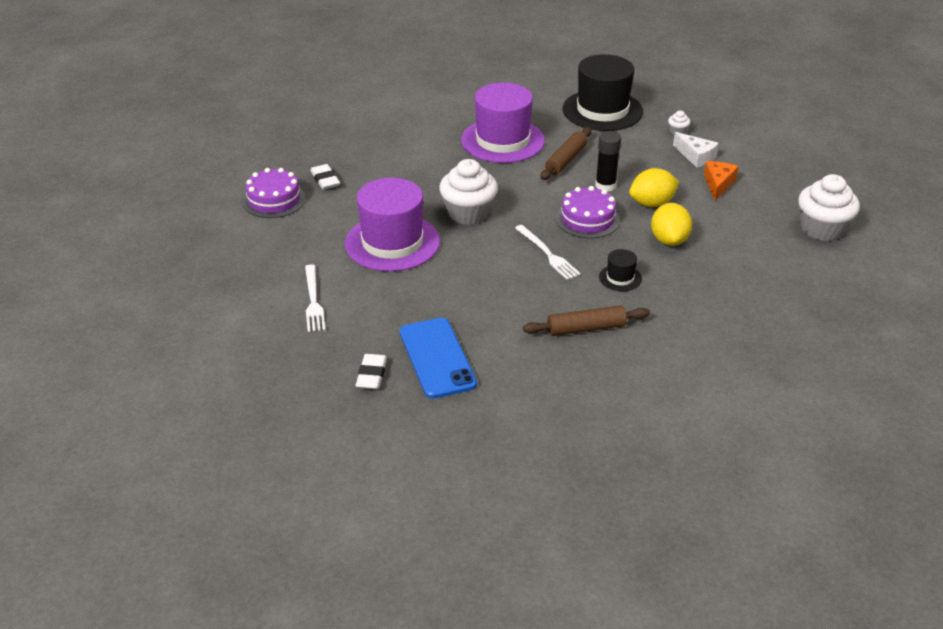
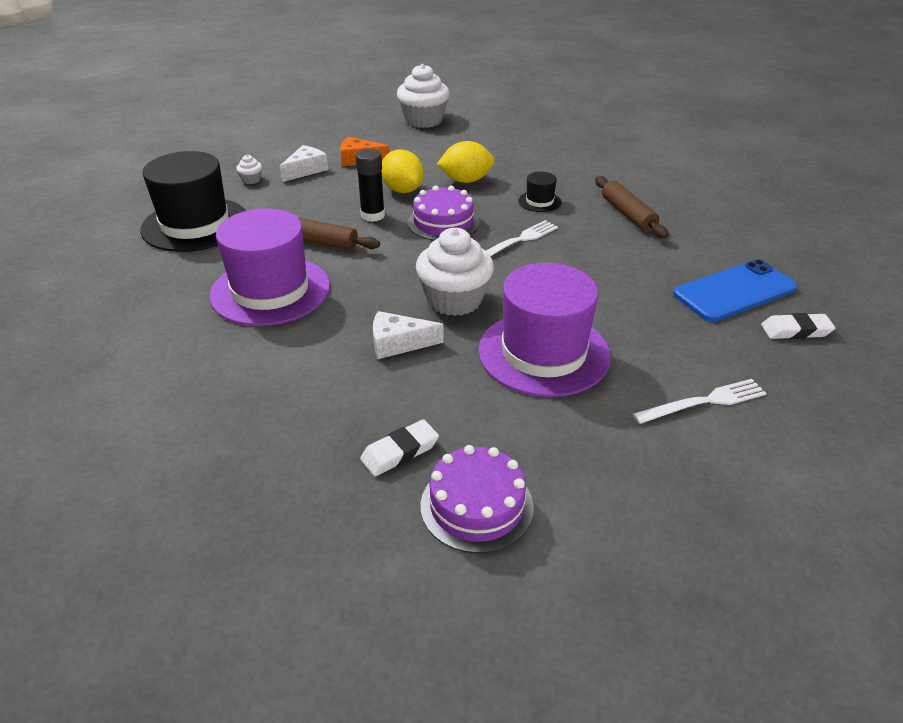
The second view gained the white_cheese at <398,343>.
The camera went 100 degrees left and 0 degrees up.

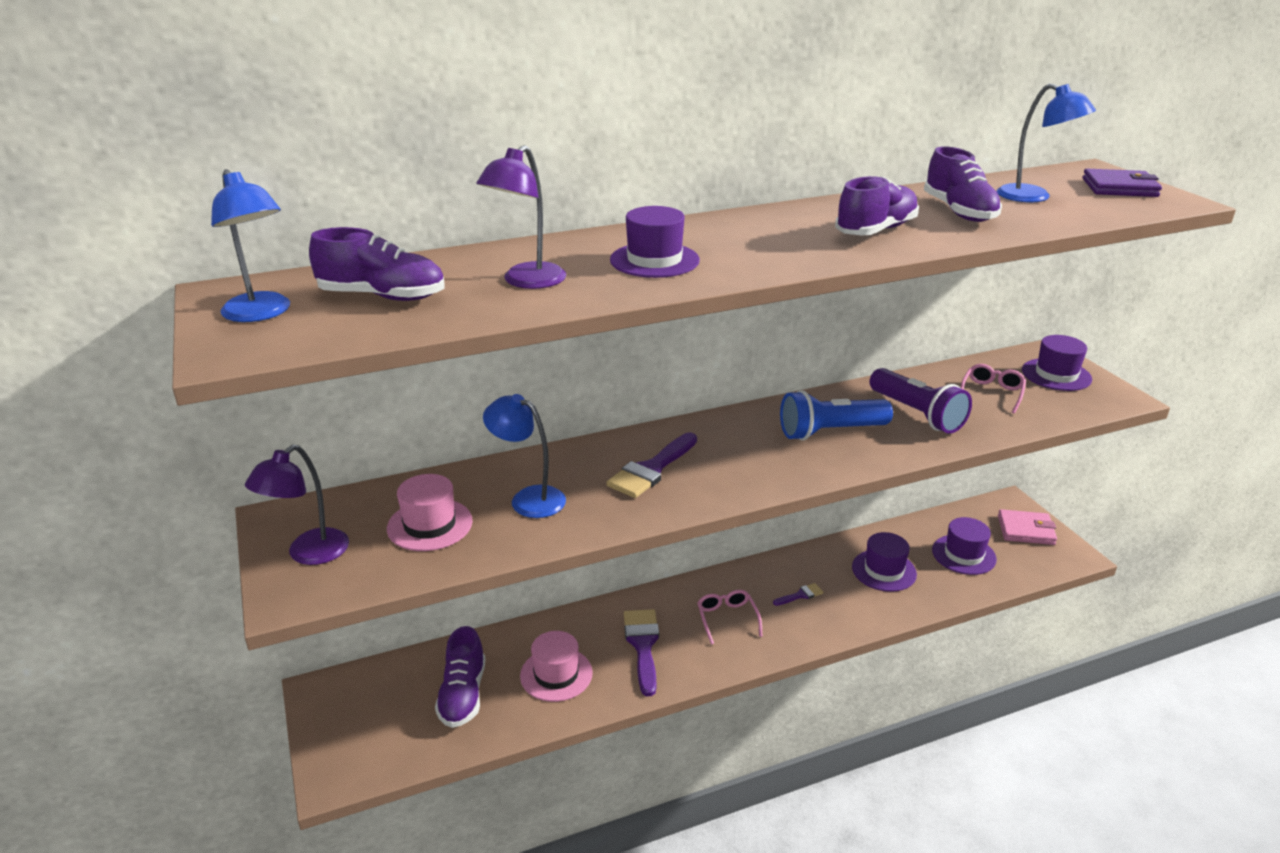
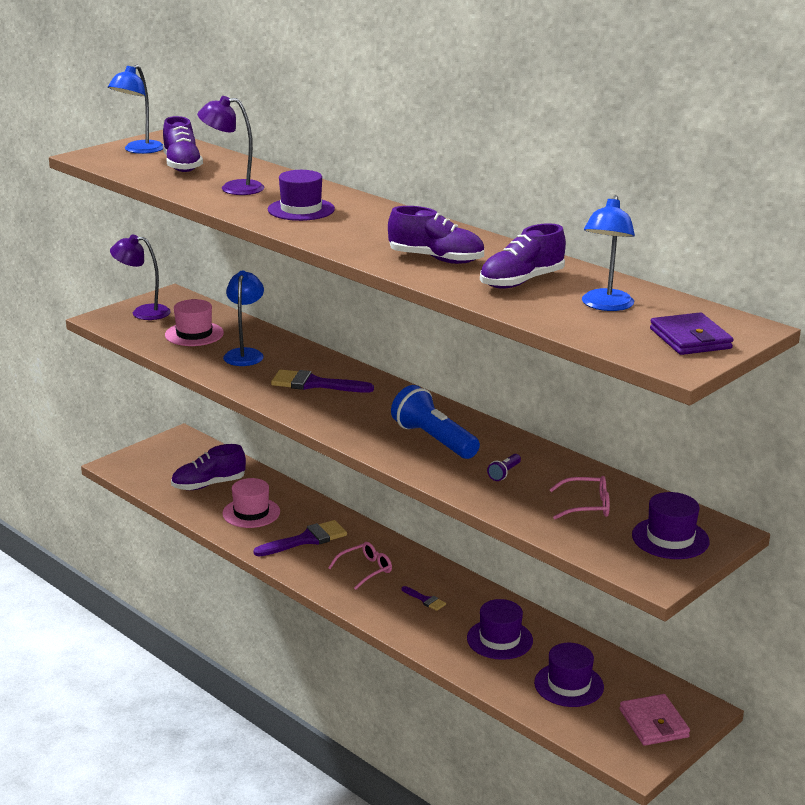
The size of the purple_torch at <917,414> changed by a factor of 0.43.
The camera went 65 degrees right and 5 degrees down.

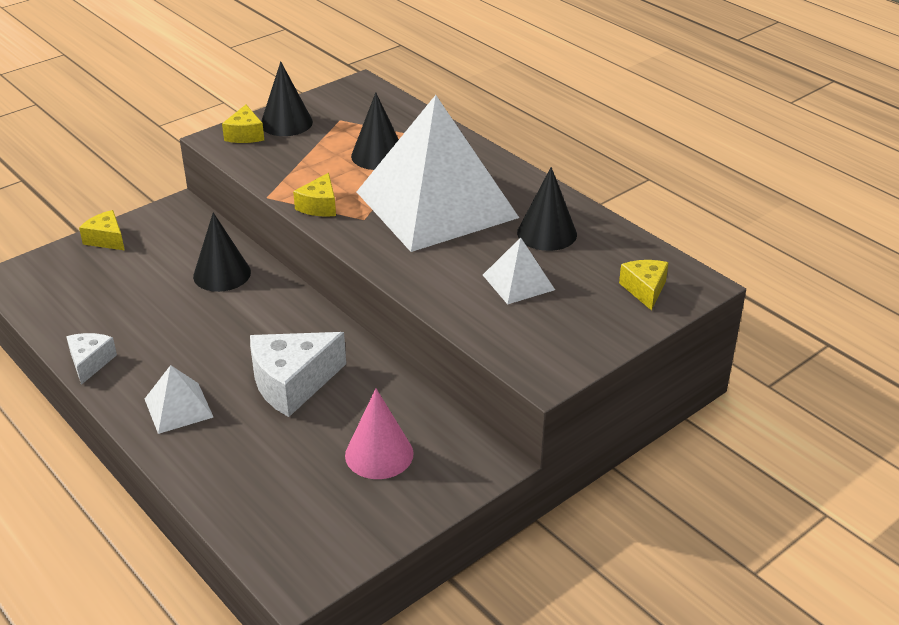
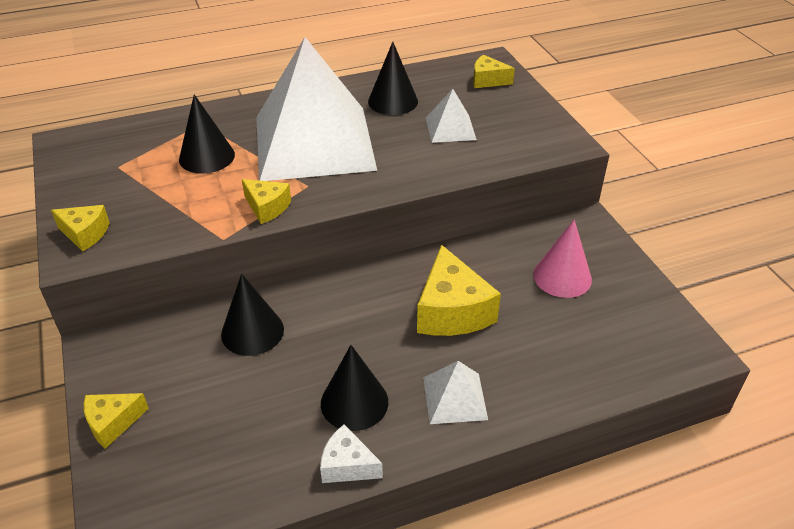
What was the white_cheese at <292,383> turned into the yellow_cheese at <452,311>.
The jet-black_cone ended up elsewhere, having gone from <286,123> to <354,402>.
The camera went 70 degrees left and 5 degrees up.

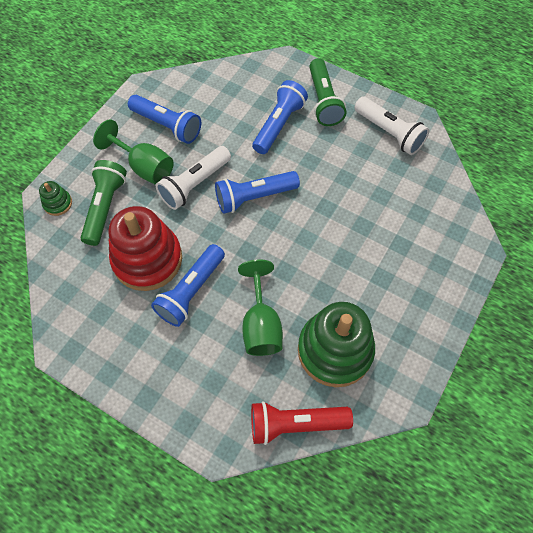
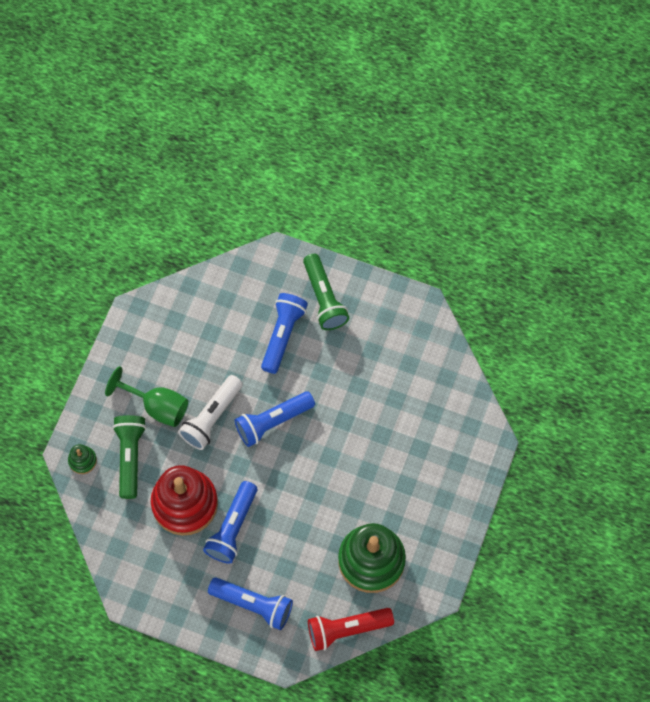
The royal_blue_torch ended up elsewhere, having gone from <167,126> to <253,604>.
The second view lost the green_chalice at <261,325>.
The second view lost the white_torch at <389,133>.
The camera went 10 degrees left and 5 degrees up.

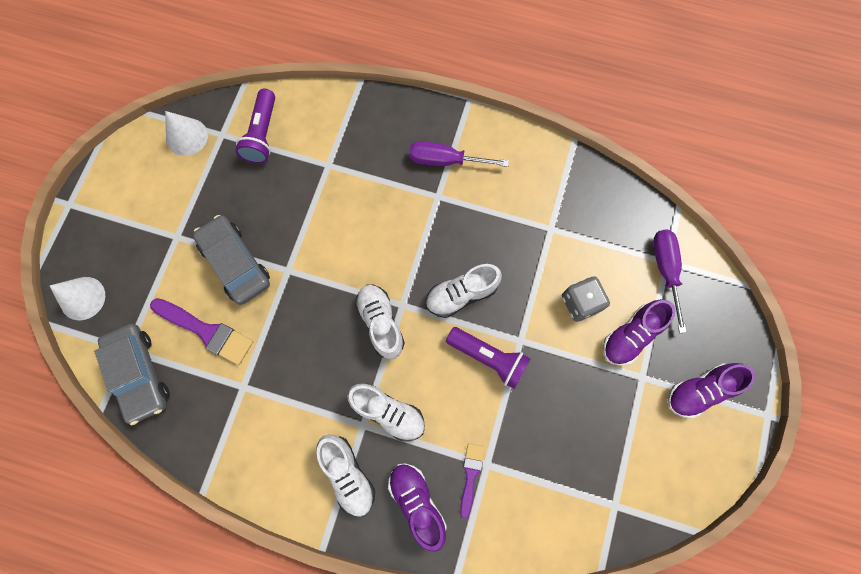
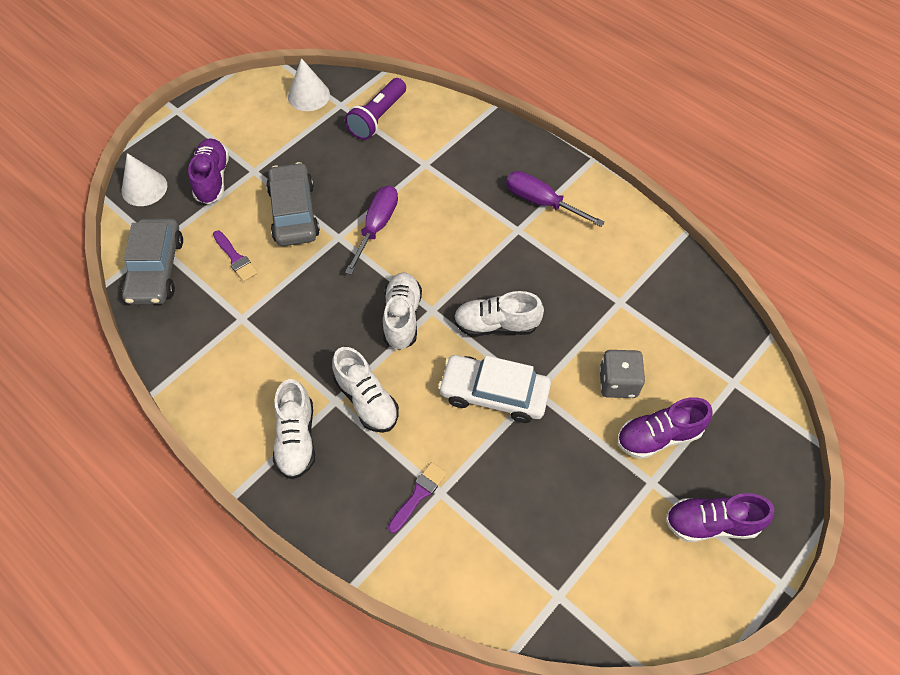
The size of the purple_paint_brush at <206,331> changed by a factor of 0.60.
The purple_lace-up_shoe ended up elsewhere, having gone from <417,502> to <212,179>.
Where the purple_torch stood at <488,358>, the white_car came to stand at <494,393>.
The purple_screwdriver ended up elsewhere, having gone from <665,271> to <376,227>.
The camera went 25 degrees right and 15 degrees down.

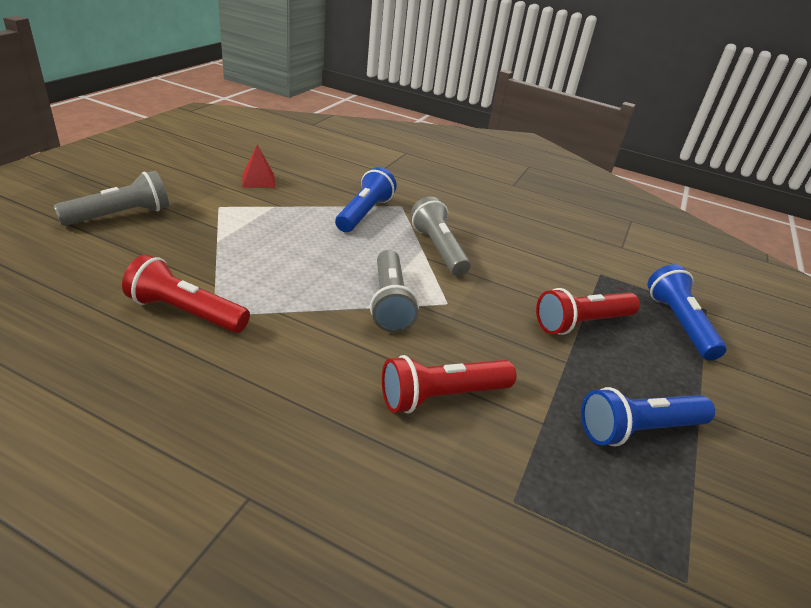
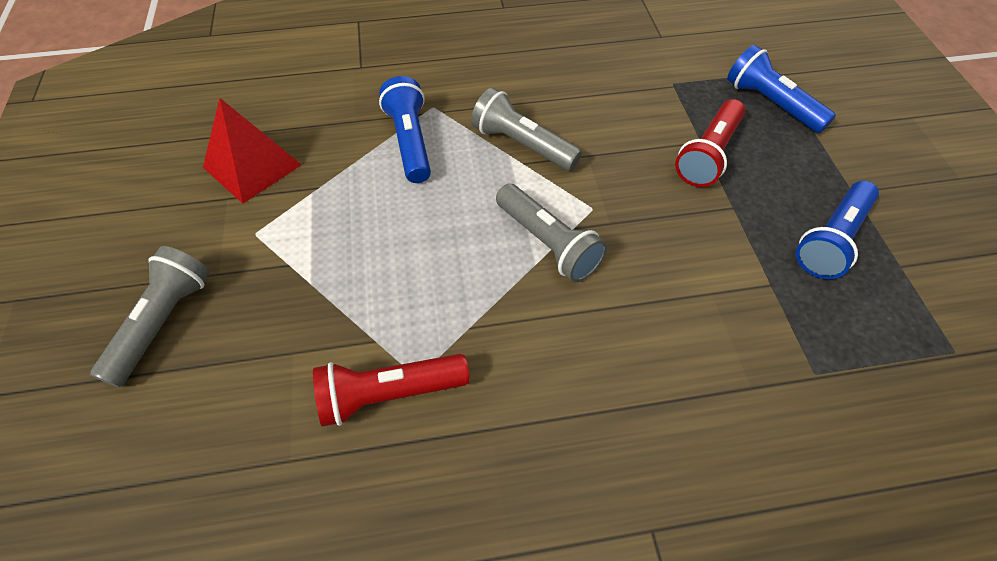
The size of the scarlet_pyramid at <258,181> changed by a factor of 1.65.
The second view lost the scarlet_torch at <442,396>.
The camera went 30 degrees left and 20 degrees up.

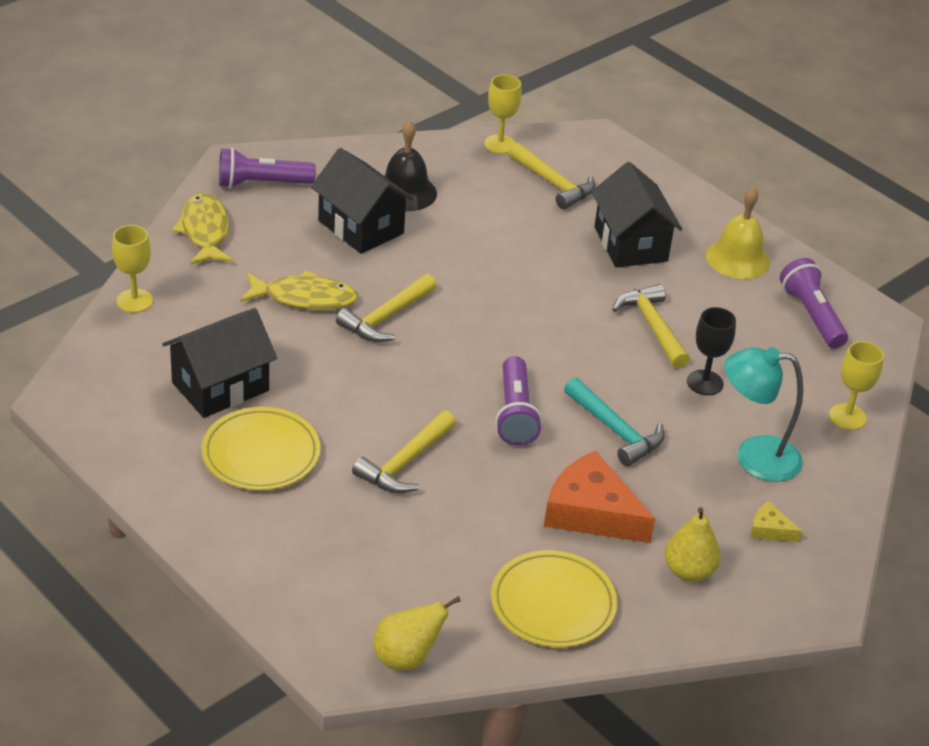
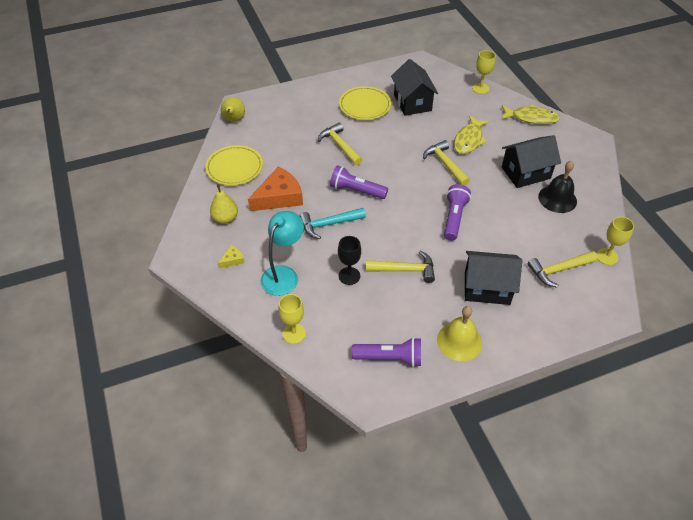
The purple_torch ended up elsewhere, having gone from <261,184> to <454,218>.
The camera went 115 degrees right and 10 degrees up.

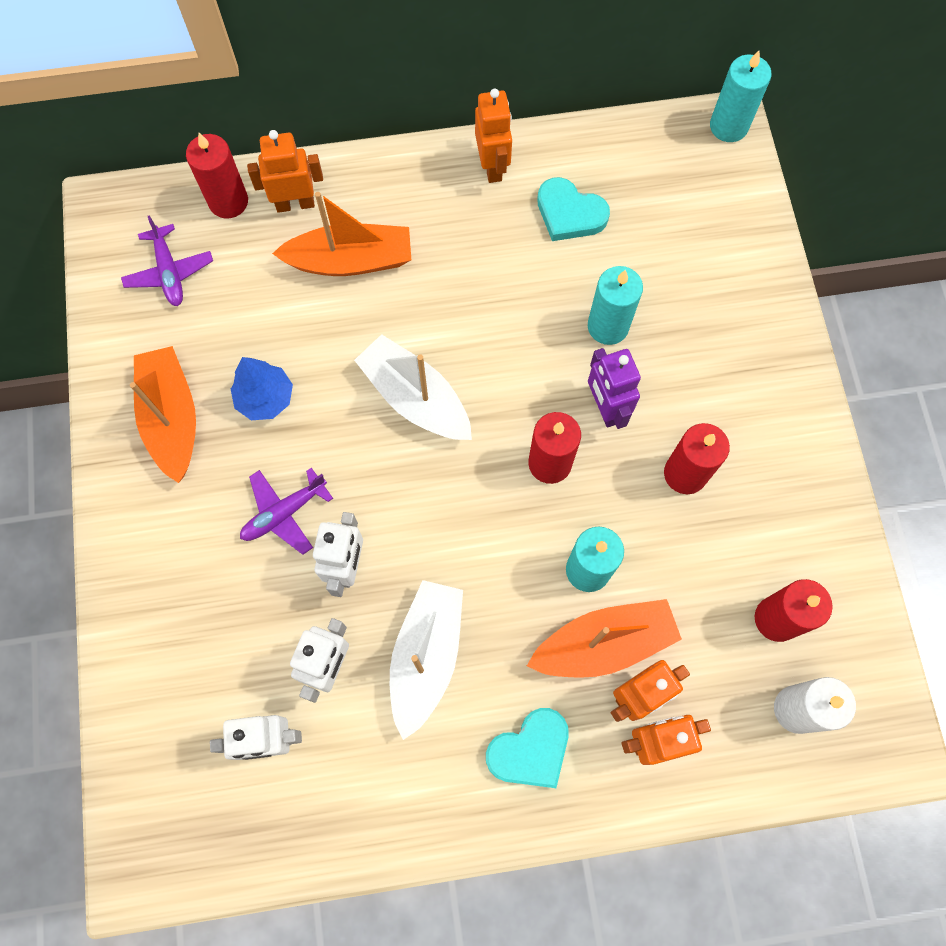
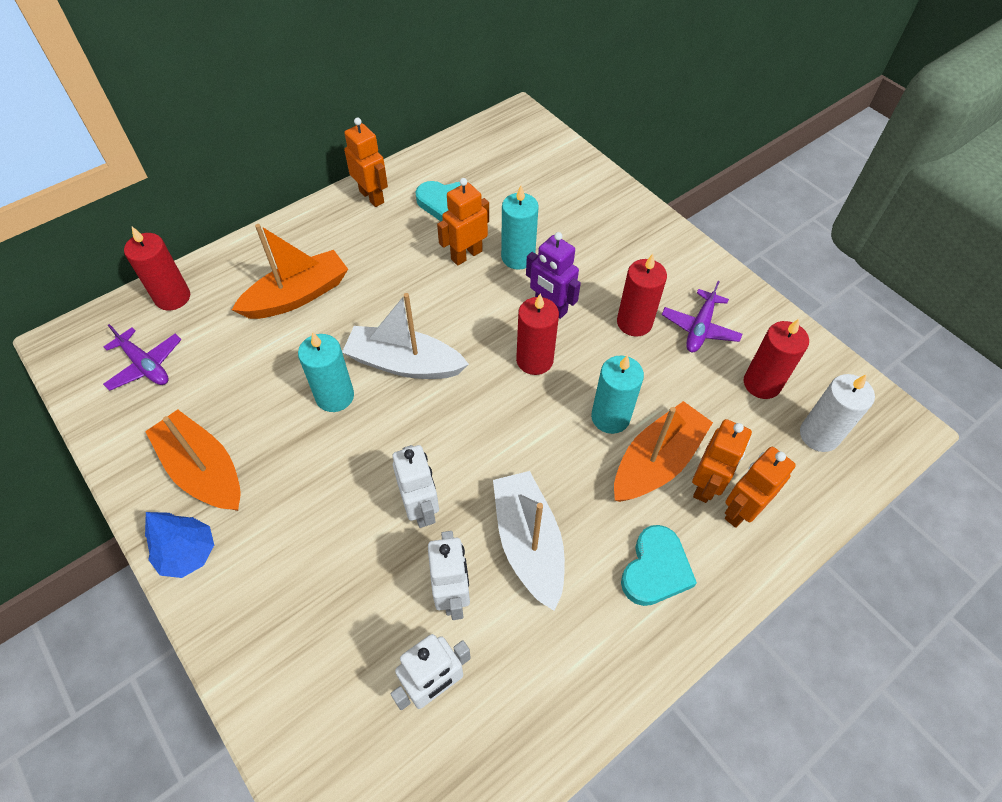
The royal_blue_fir_tree ended up elsewhere, having gone from <265,398> to <188,554>.
The purple_aeroplane ended up elsewhere, having gone from <284,513> to <699,328>.
The orange_toy_robot ended up elsewhere, having gone from <295,204> to <466,255>.
The aqua_candle ended up elsewhere, having gone from <728,126> to <335,396>.
The camera went 30 degrees left and 15 degrees down.

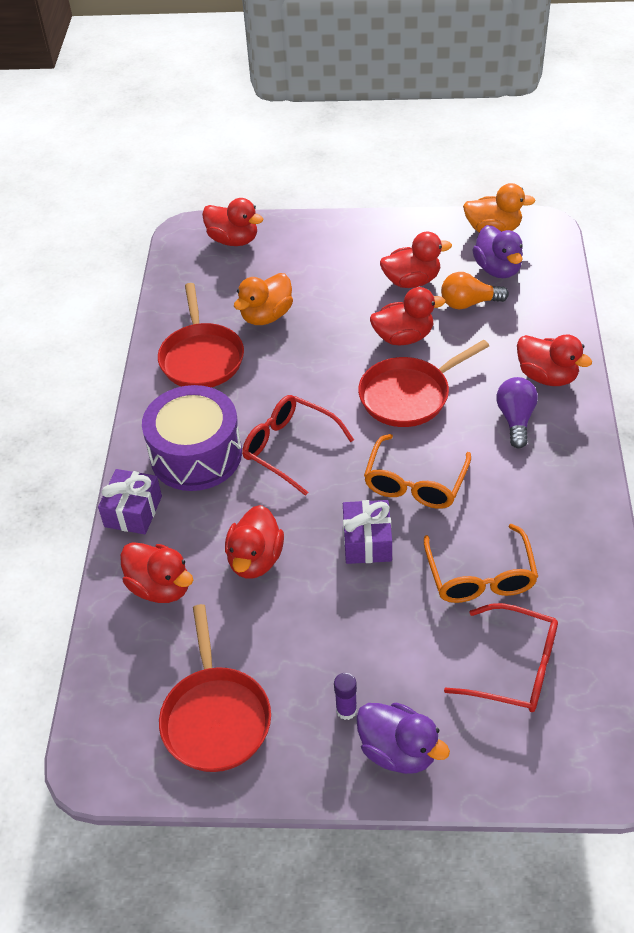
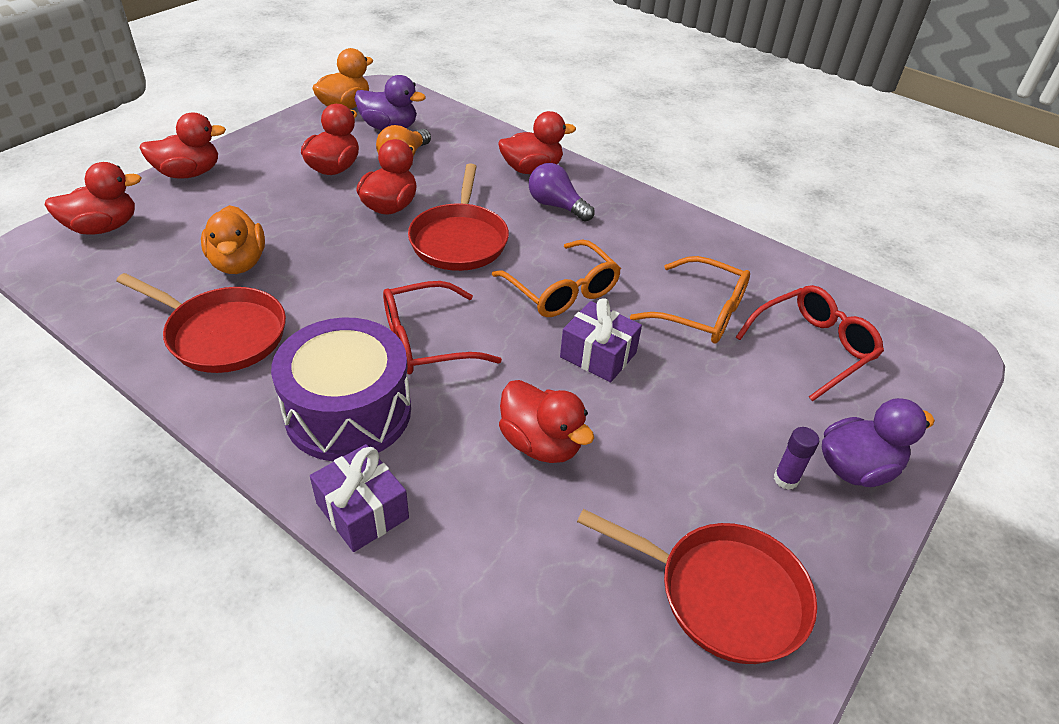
The scarlet_duck ended up elsewhere, having gone from <160,587> to <189,173>.
The camera went 60 degrees left and 5 degrees down.

